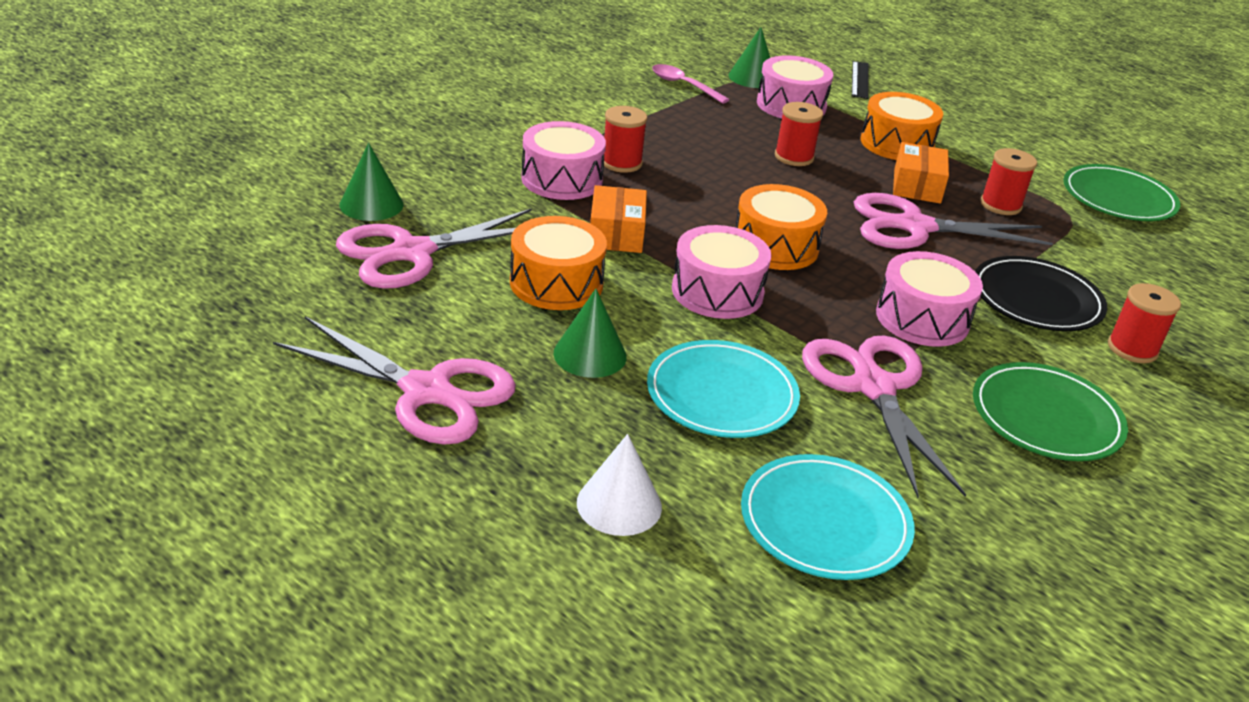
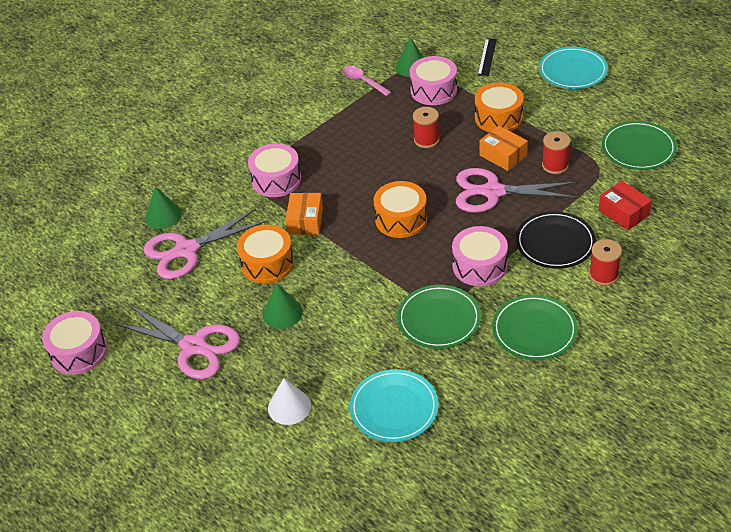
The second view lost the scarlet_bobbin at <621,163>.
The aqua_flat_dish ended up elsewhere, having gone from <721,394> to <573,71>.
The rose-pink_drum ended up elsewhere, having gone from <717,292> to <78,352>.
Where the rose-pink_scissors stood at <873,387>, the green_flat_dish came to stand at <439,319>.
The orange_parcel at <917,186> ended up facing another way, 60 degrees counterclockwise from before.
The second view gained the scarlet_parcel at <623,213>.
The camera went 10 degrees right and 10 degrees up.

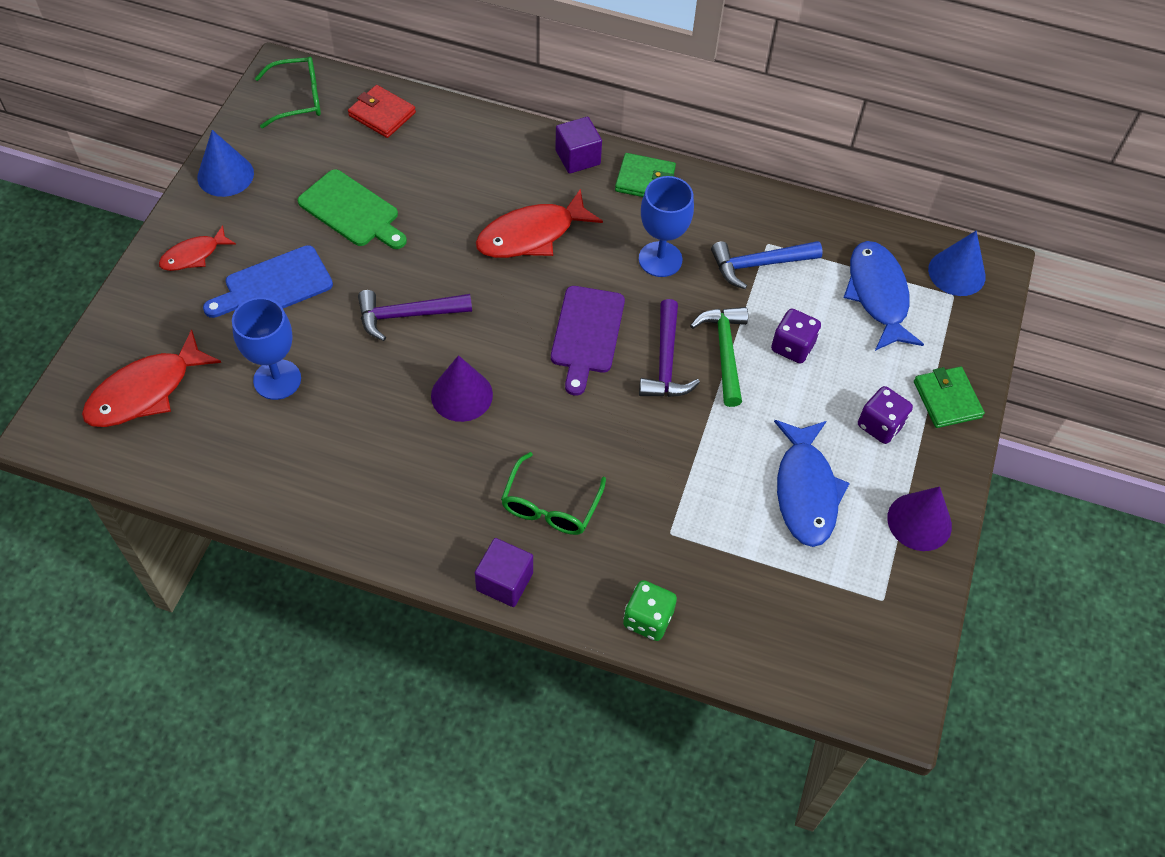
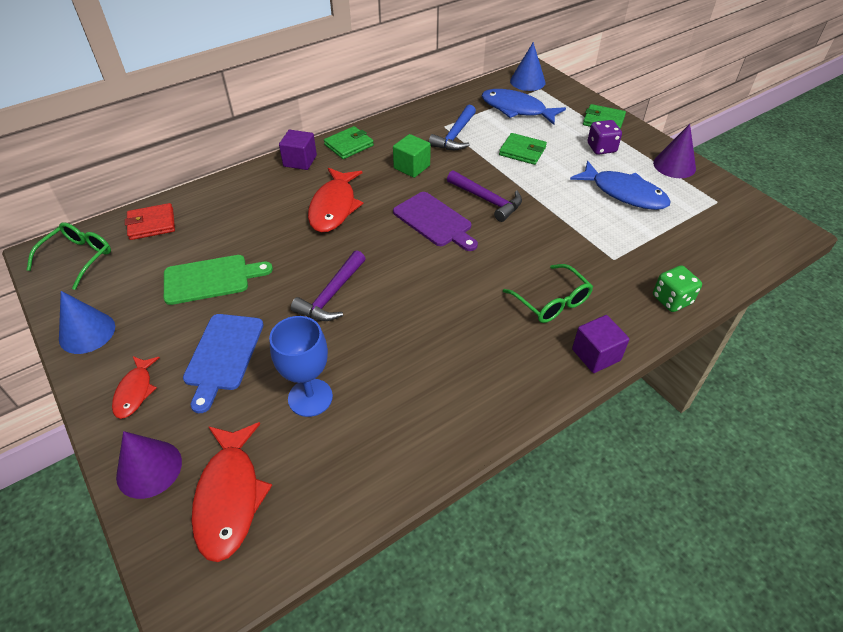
The purple_cone ended up elsewhere, having gone from <461,395> to <149,469>.
Where the royal_blue_chalice stood at <660,259>, the green_block came to stand at <412,167>.
The second view lost the green_hammer at <724,352>.
Where the purple_game_die stood at <792,347>, the green_card_wallet came to stand at <522,151>.
The camera went 50 degrees left and 10 degrees down.

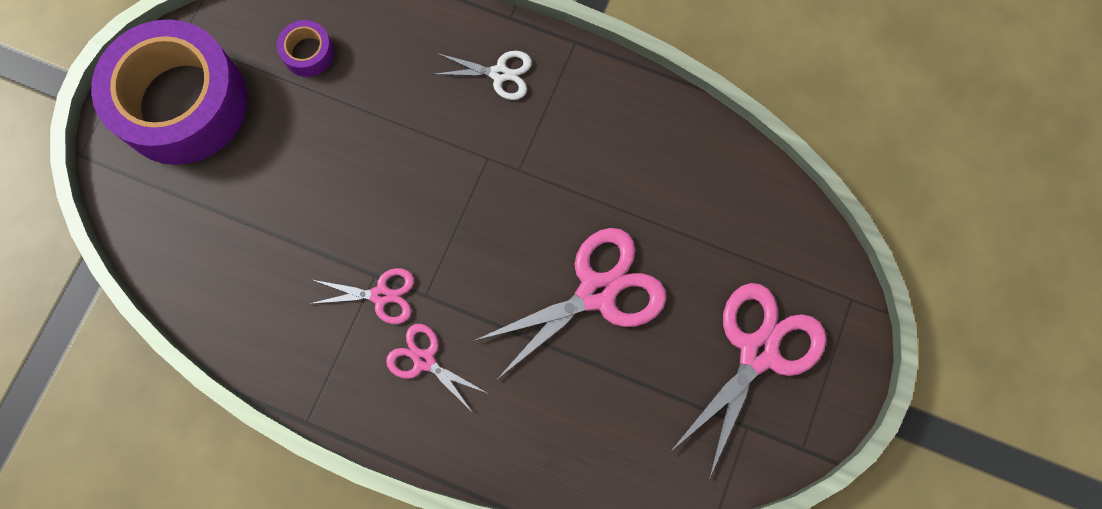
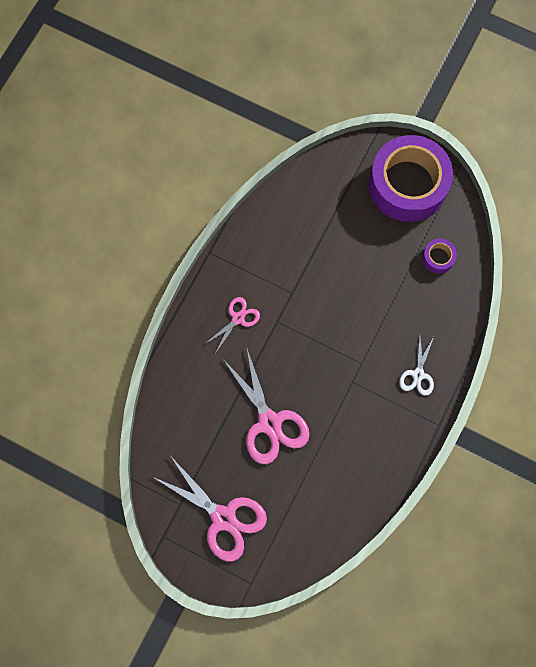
The second view lost the rose-pink_scissors at <381,295>.
The camera went 95 degrees right and 0 degrees up.

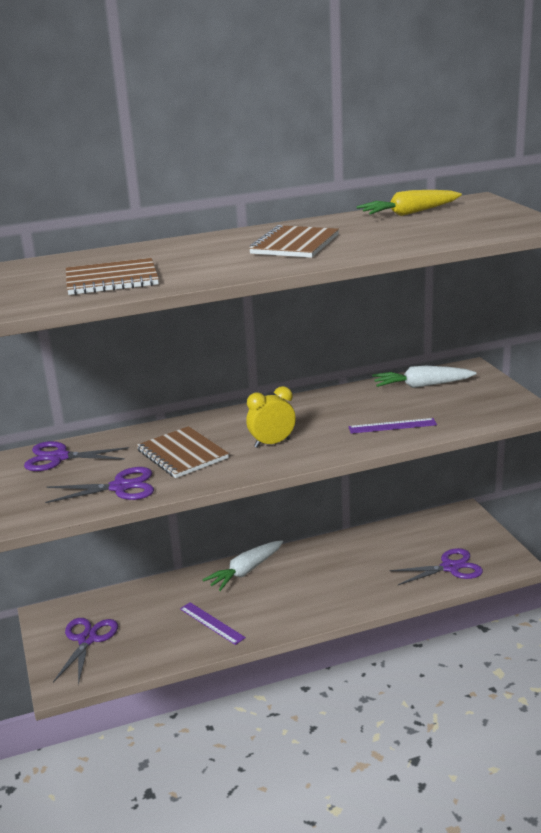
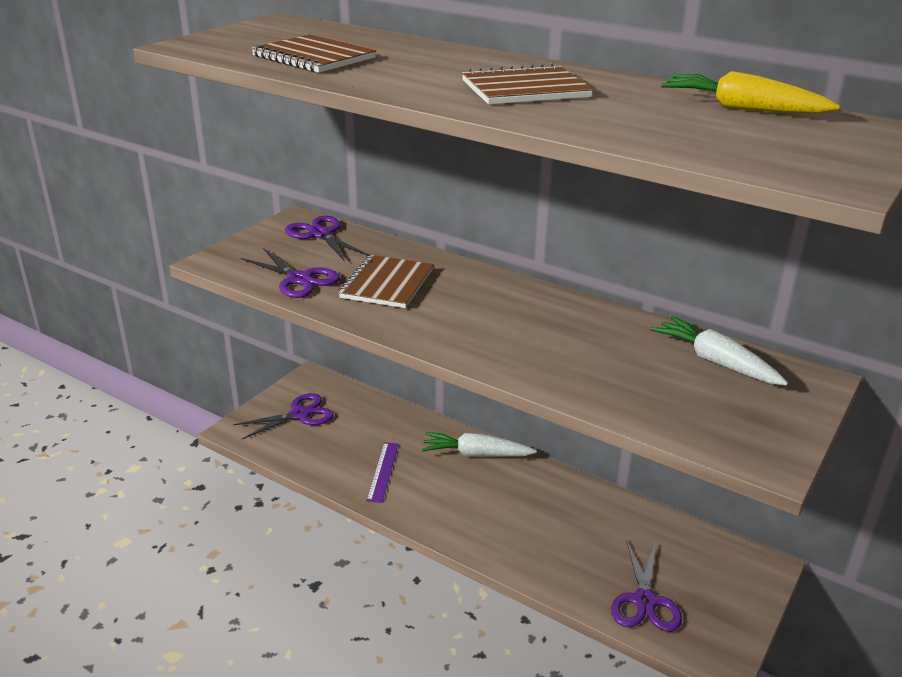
The second view lost the yellow_bedside_clock at <272,443>.
The second view lost the purple_ruler at <392,426>.
The purple_scissors at <450,567> ended up facing another way, 60 degrees clockwise from before.
The camera went 50 degrees right and 5 degrees up.

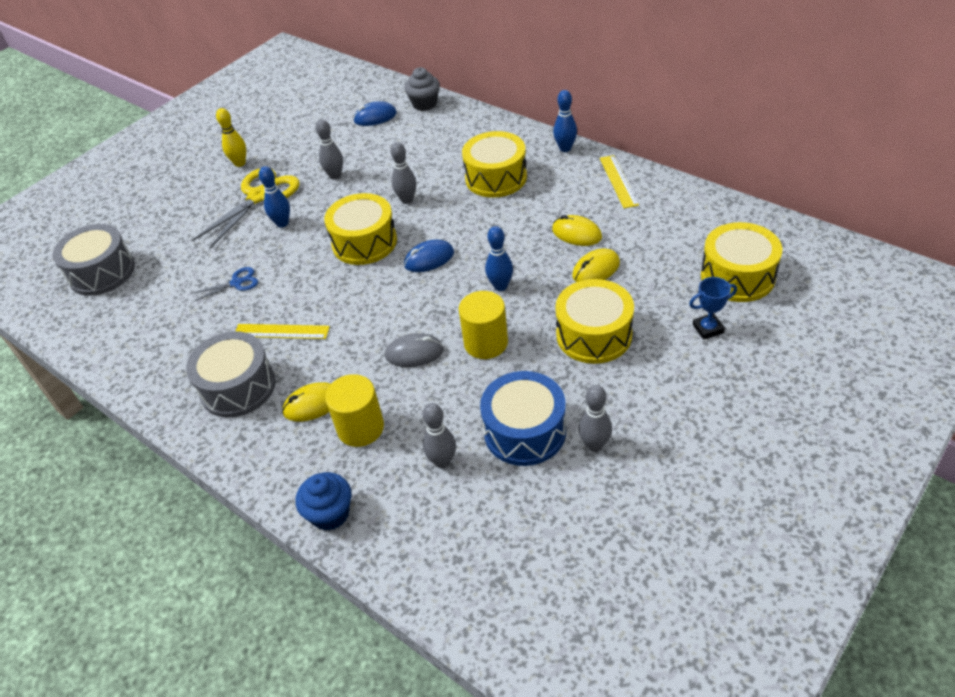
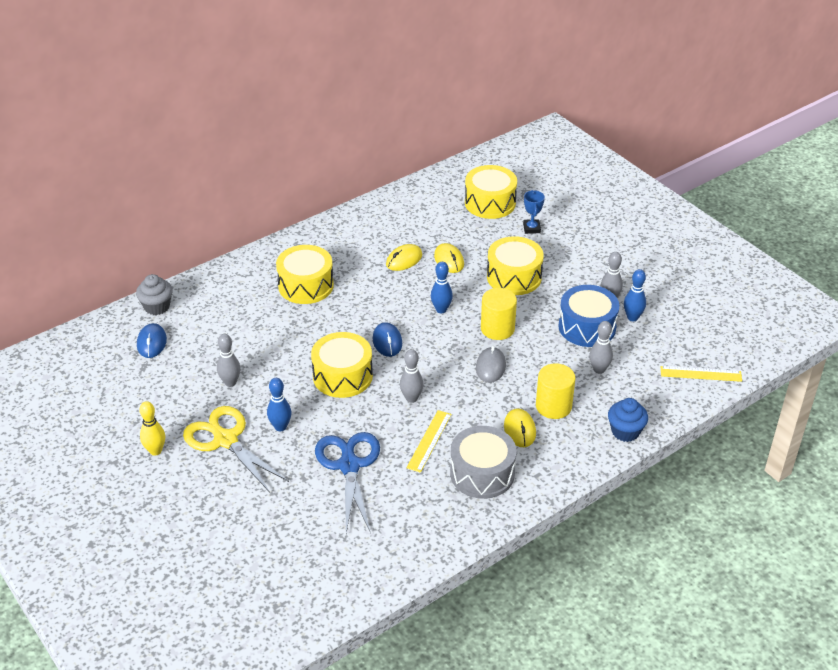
The second view lost the gray_drum at <102,272>.
The size of the royal_blue_scissors at <236,283> changed by a factor of 2.06.
The gray_bowling_pin ended up elsewhere, having gone from <407,200> to <411,398>.
The royal_blue_bowling_pin ended up elsewhere, having gone from <565,148> to <632,317>.
The yellow_ruler ended up elsewhere, having gone from <618,181> to <701,374>.
The camera went 80 degrees left and 5 degrees down.

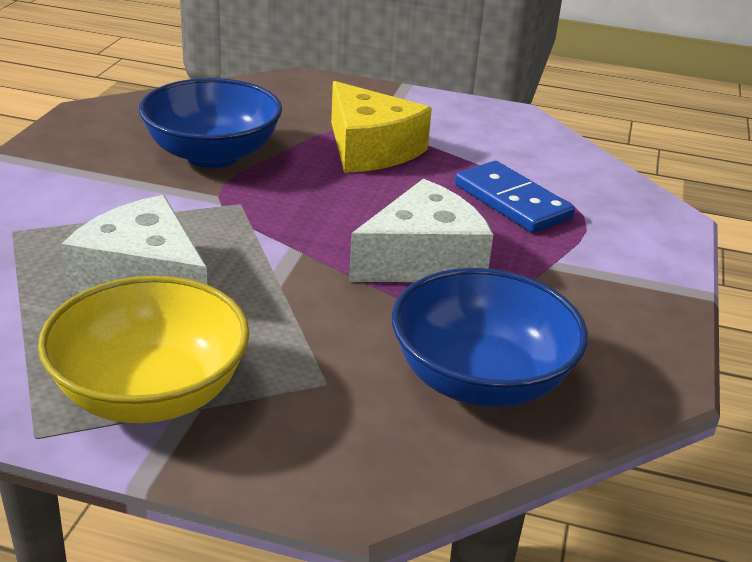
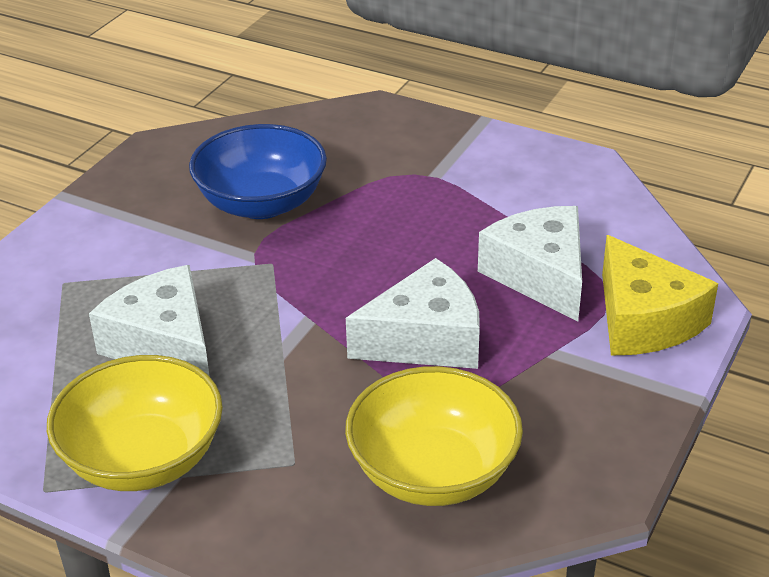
The yellow_cheese ended up elsewhere, having gone from <370,149> to <643,320>.
What was the royal_blue_deep_dish at <480,380> turned into the yellow_deep_dish at <433,472>.
Where the royal_blue_domino_tile stood at <512,201>, the white_cheese came to stand at <540,275>.
The camera went 15 degrees right and 5 degrees up.

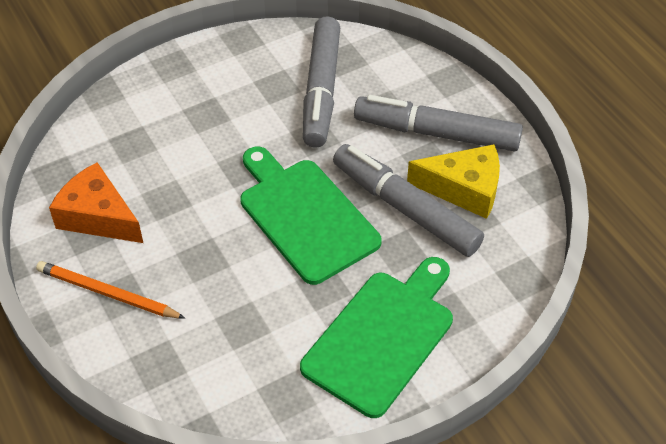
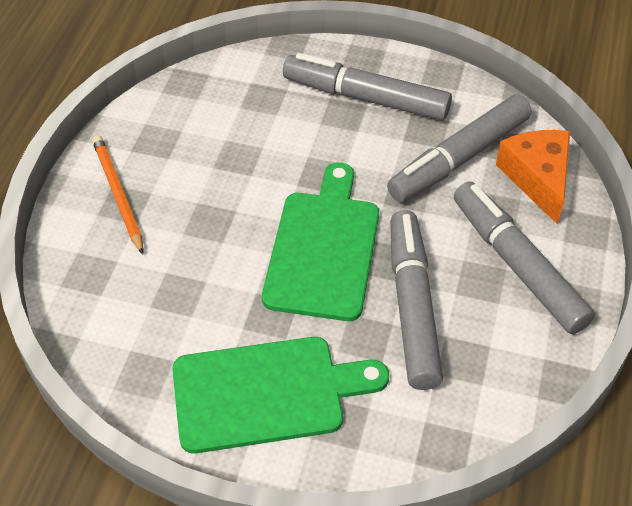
The orange_cheese ended up elsewhere, having gone from <98,216> to <537,178>.
The second view lost the yellow_cheese at <464,189>.
The second view gained the gray_marker_pen at <365,98>.
The camera went 45 degrees right and 0 degrees up.

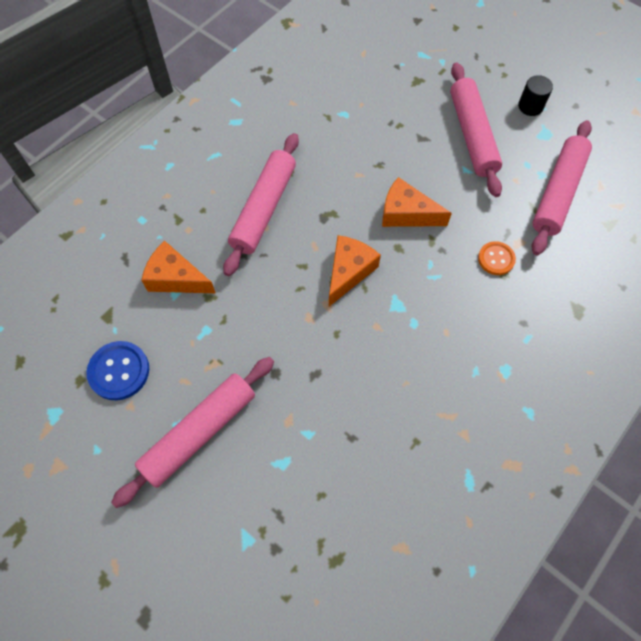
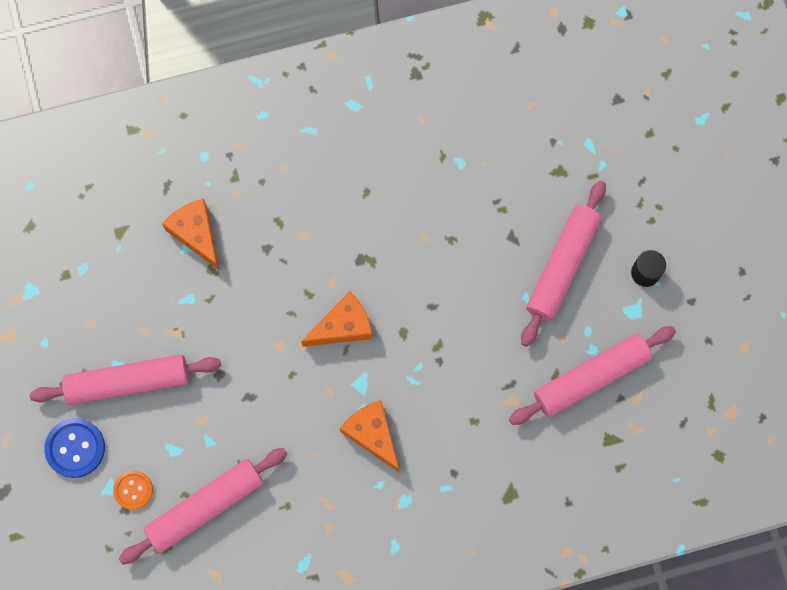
The royal_blue_sewing_button ended up elsewhere, having gone from <119,371> to <75,448>.
The rose-pink_pastry_roller ended up elsewhere, having gone from <264,209> to <206,507>.
The orange_cheese ended up elsewhere, having gone from <406,213> to <372,434>.
The orange_sewing_button ended up elsewhere, having gone from <496,259> to <133,490>.
The camera went 35 degrees right and 10 degrees up.

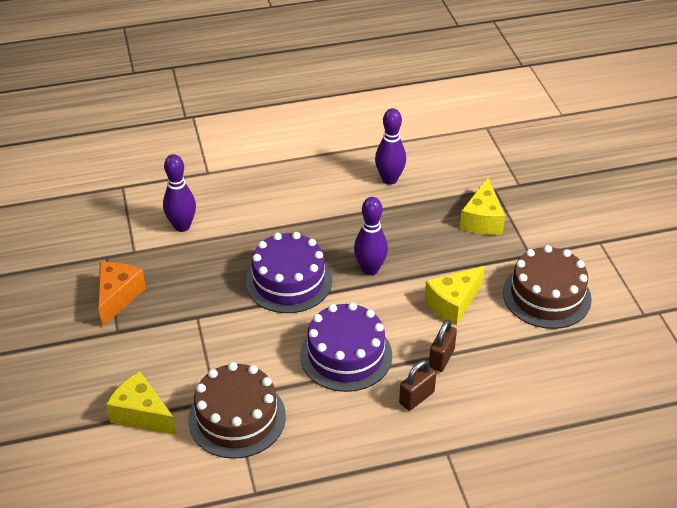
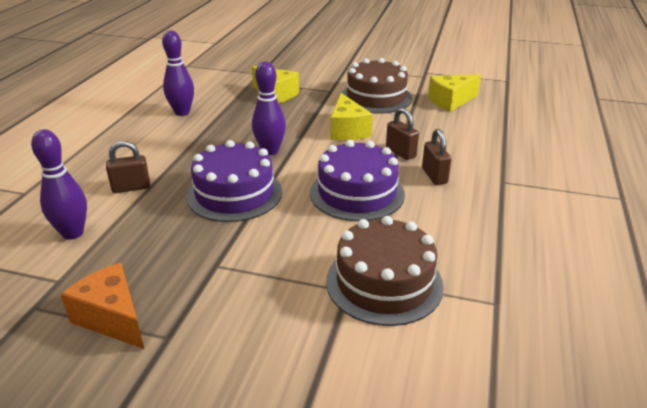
The yellow_cheese ended up elsewhere, having gone from <142,414> to <450,101>.
The second view gained the dark_brown_lock at <131,188>.
The camera went 60 degrees left and 10 degrees down.

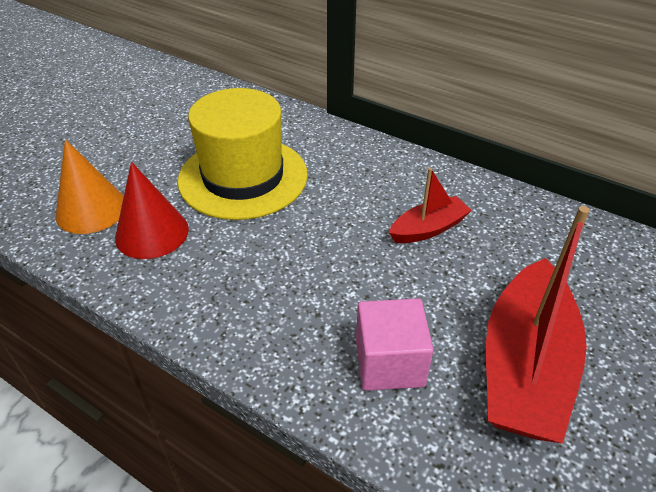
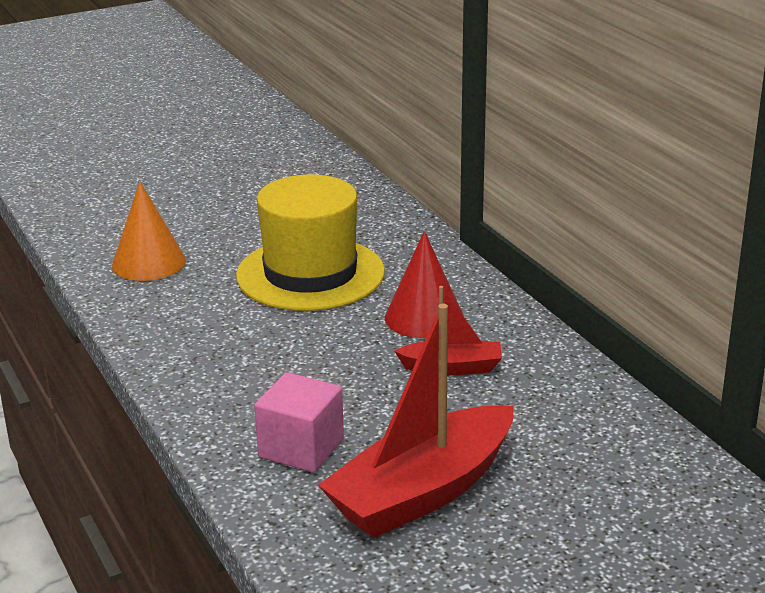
The scarlet_cone ended up elsewhere, having gone from <152,233> to <424,317>.
The camera went 30 degrees right and 15 degrees down.

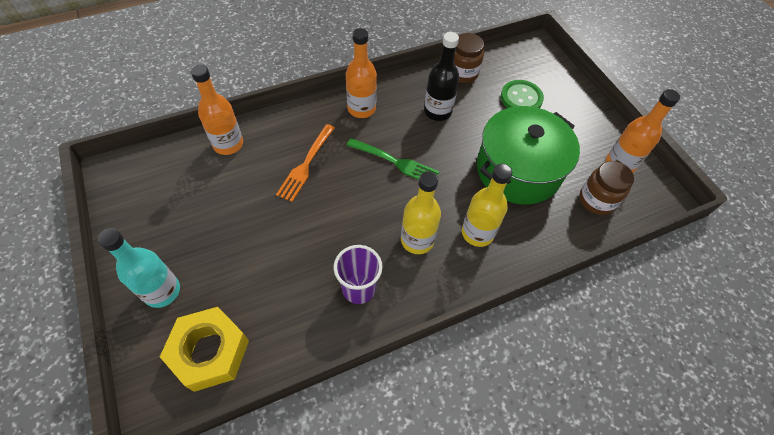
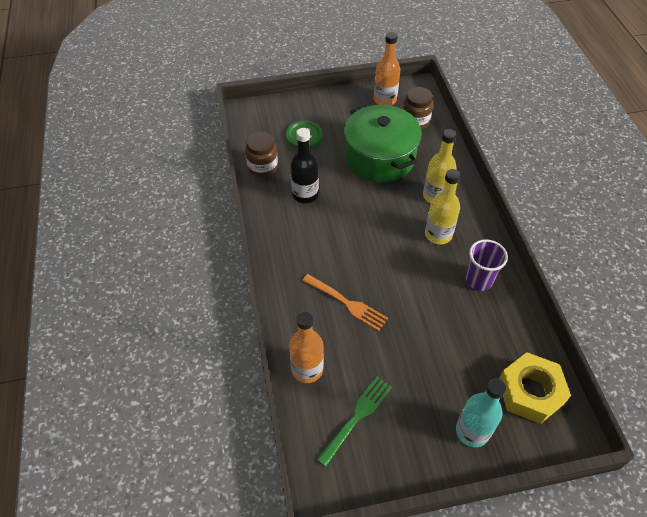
The second view lost the orange_flask at <361,109>.
The green_dinner_fork ended up elsewhere, having gone from <395,162> to <356,418>.
The camera went 75 degrees left and 5 degrees down.

